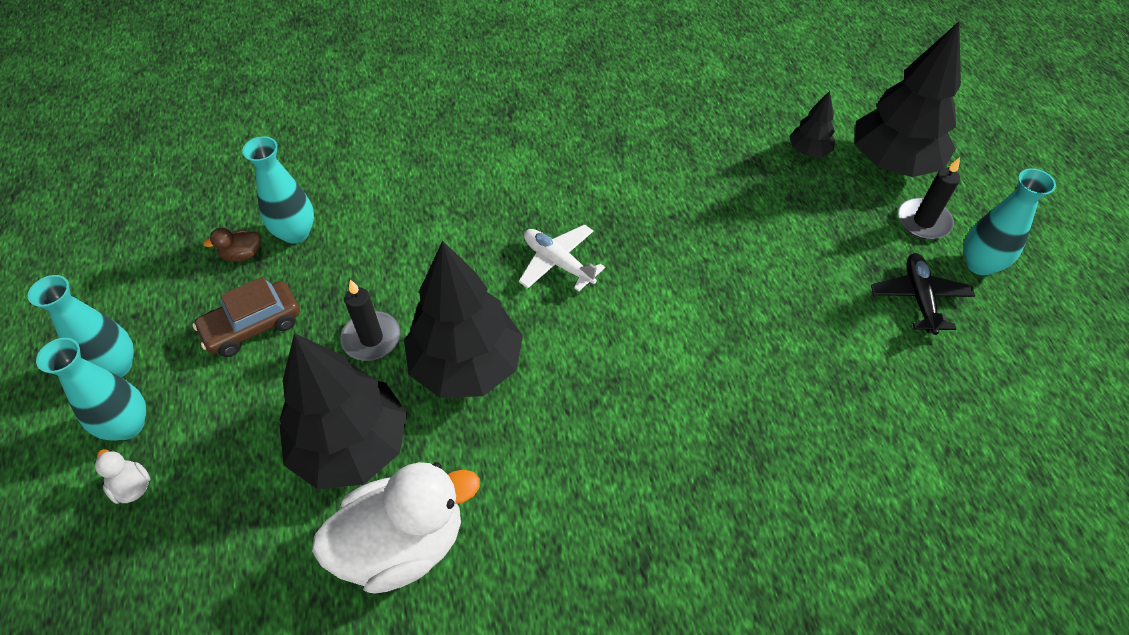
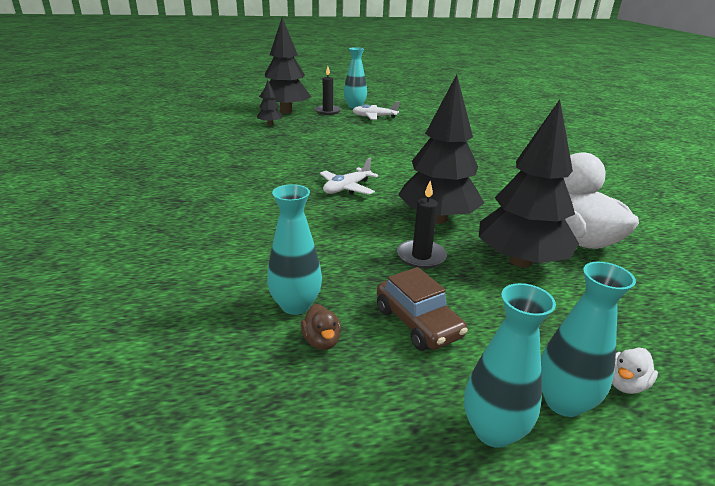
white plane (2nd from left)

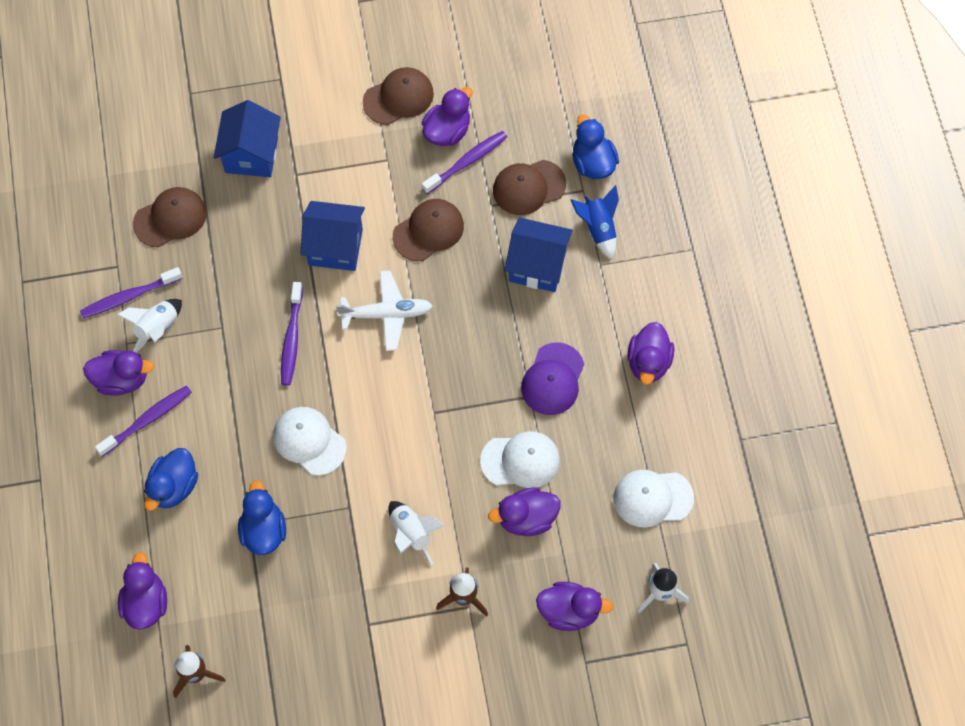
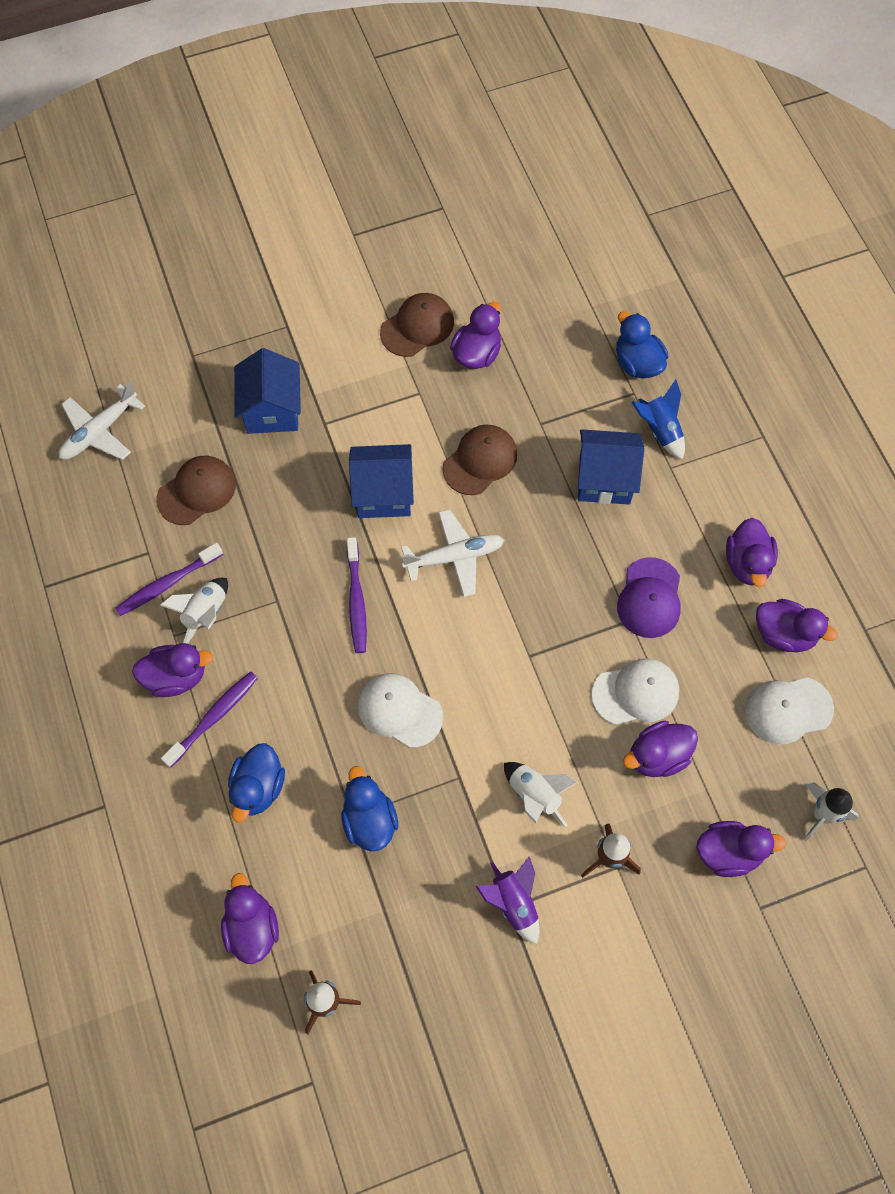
white plane (1st from left); purple rocket; purple duck (7th from left); purple toothbrush (4th from left in the first image); brown cap (4th from left in the first image)

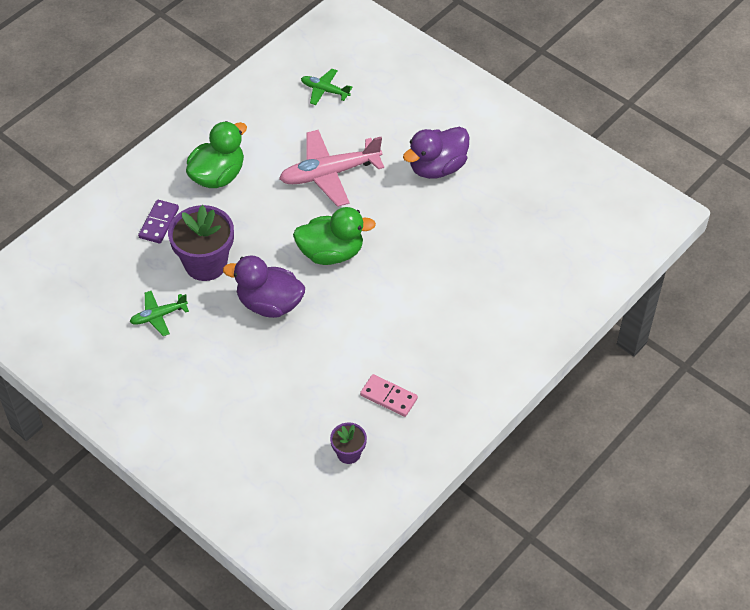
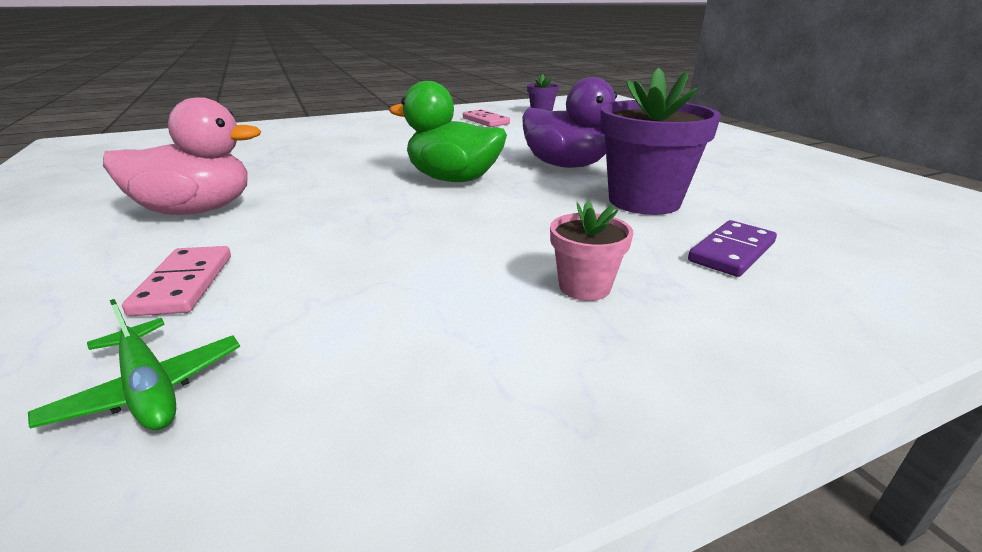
pink duck; pink domino (1st from left); pink flower pot; green plane (1st from left in the first image); pink plane

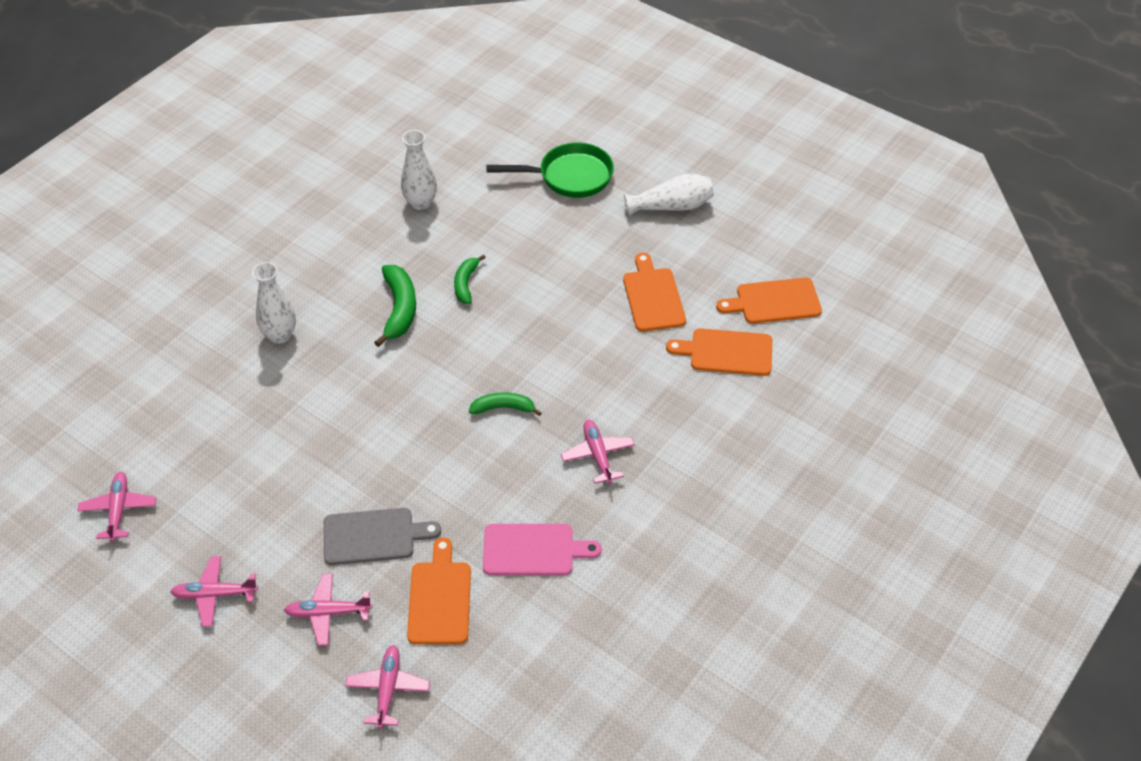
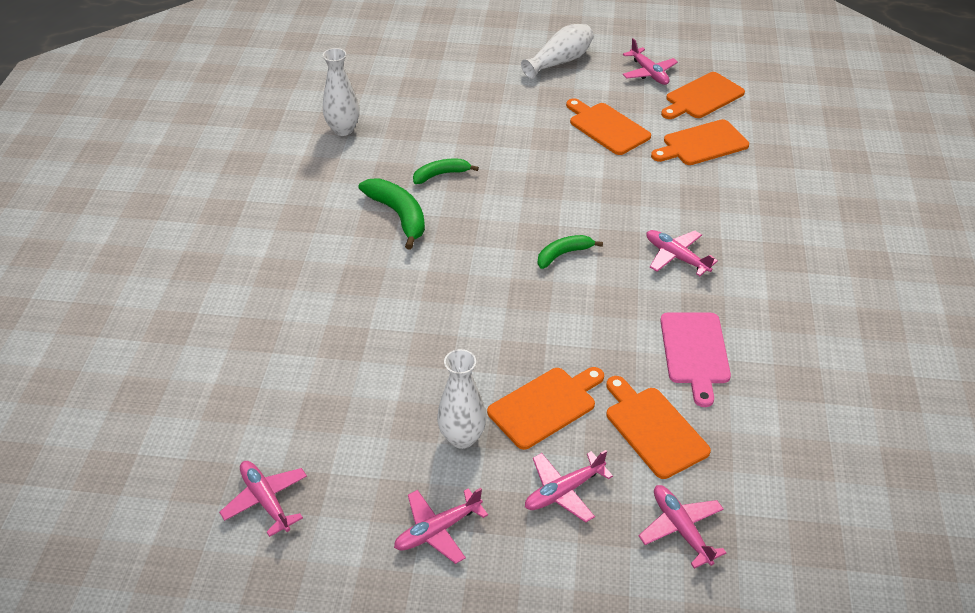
green banana (2nd from left); white vase (2nd from left); orange cutting board (1st from left); pink plane (4th from left); pink cutting board; green pan

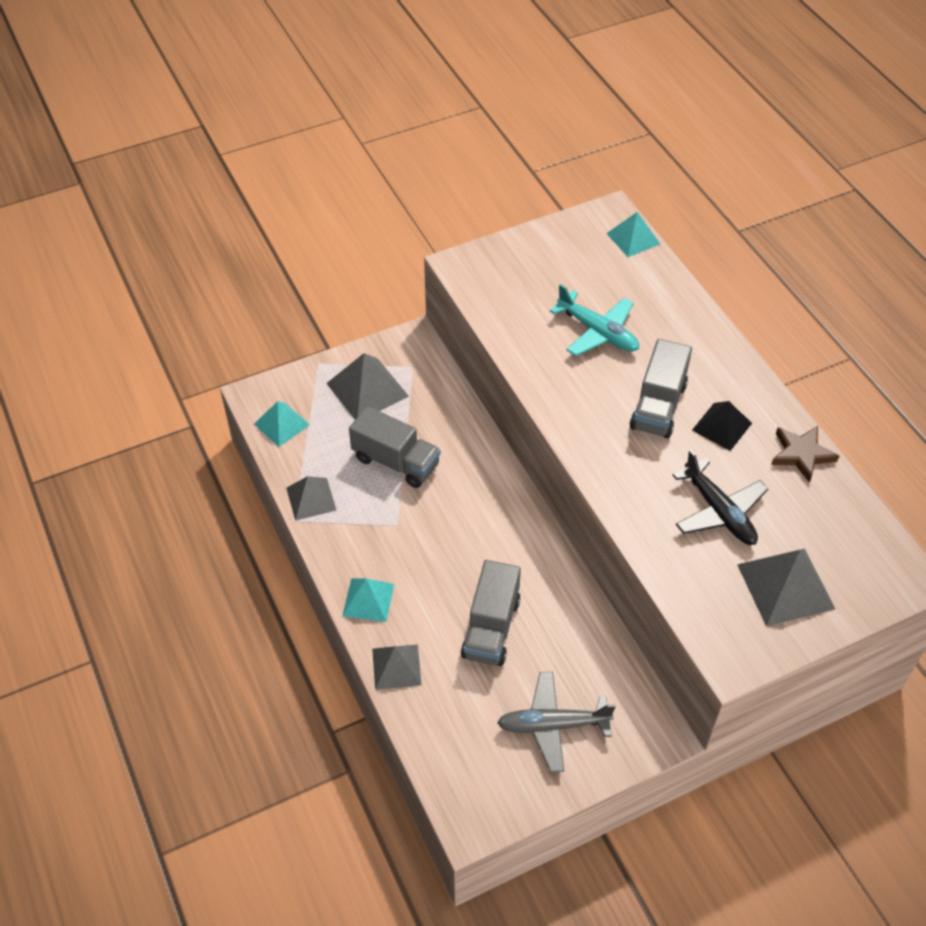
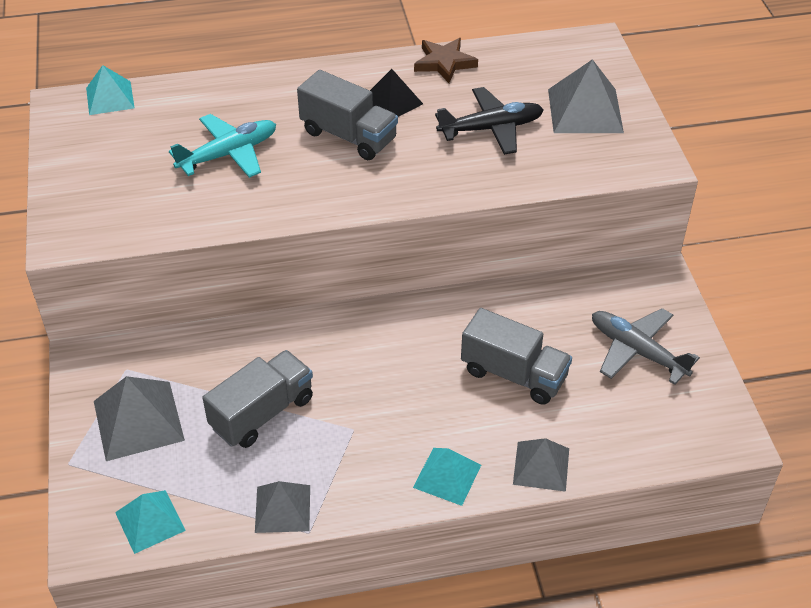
grey plane

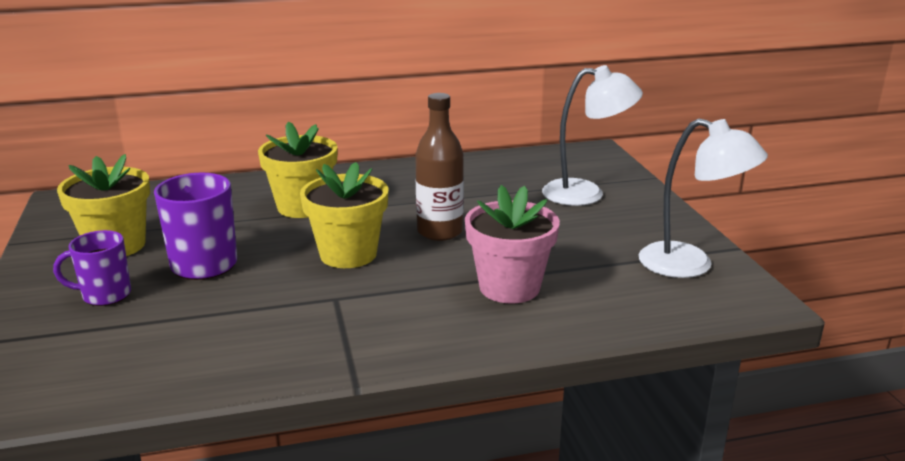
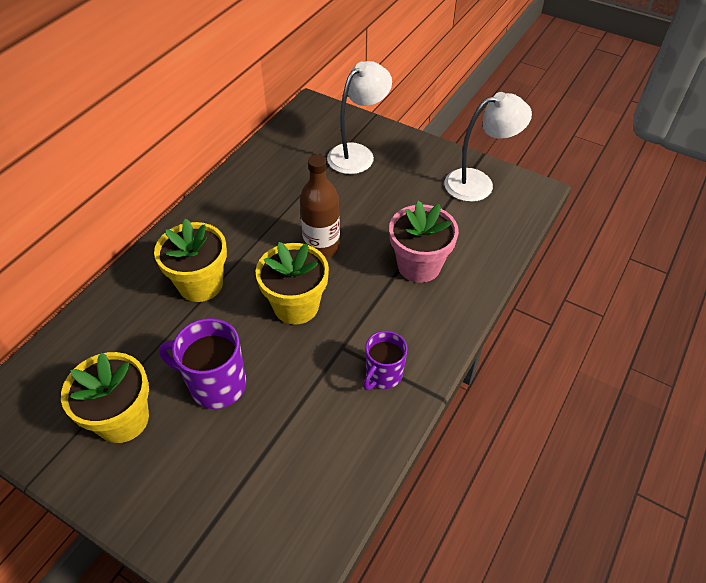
purple mug (2nd from left)

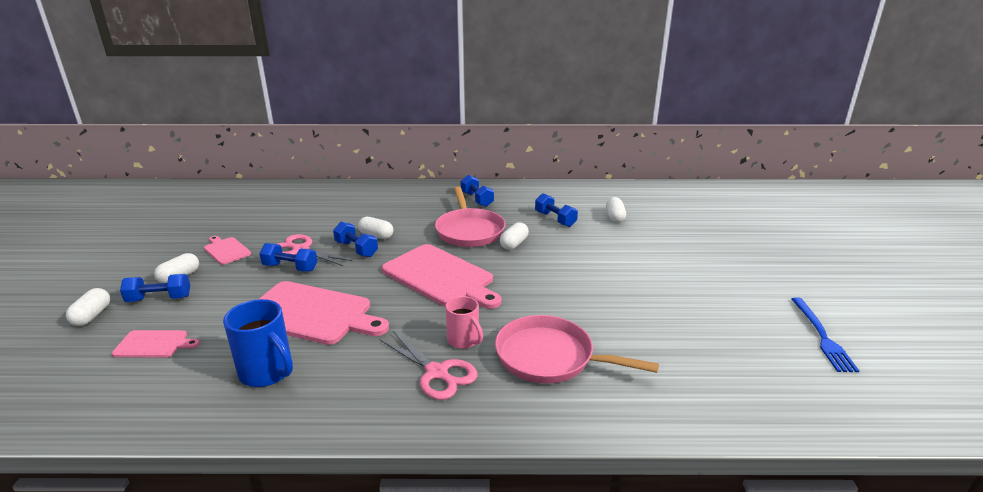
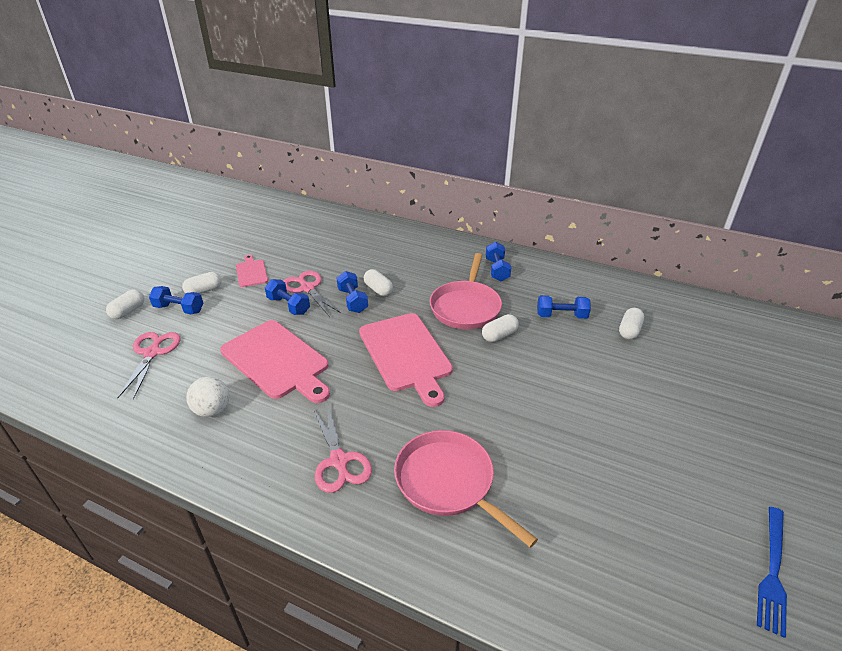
pink scissors (1st from left); white ball; blue dumbbell (5th from left); pink mug

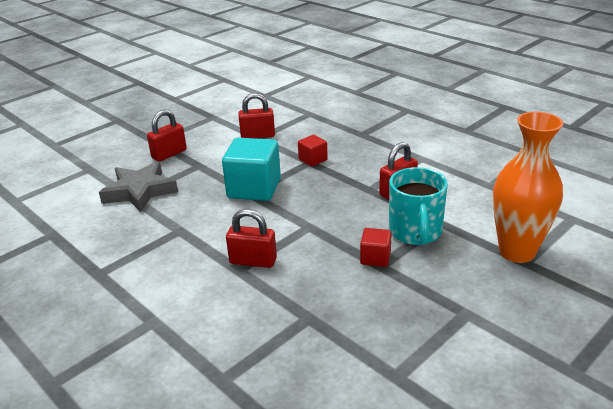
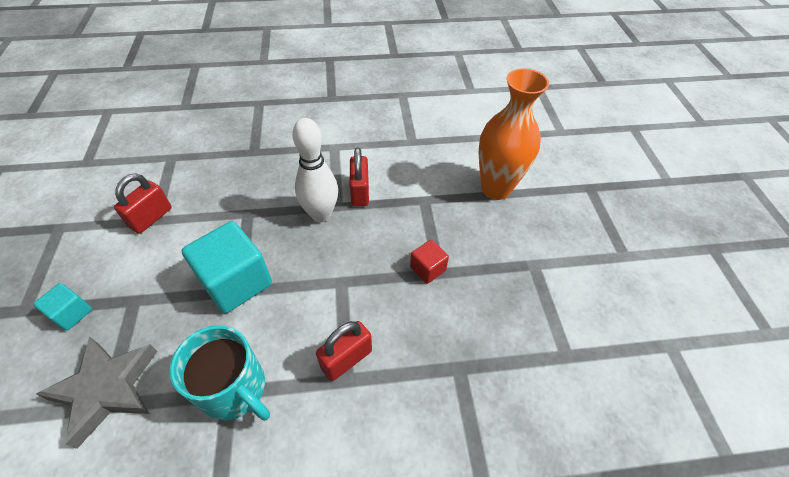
turquoise cube (1st from left); turquoise mug; white bowling pin; red cube (1st from left in the first image)

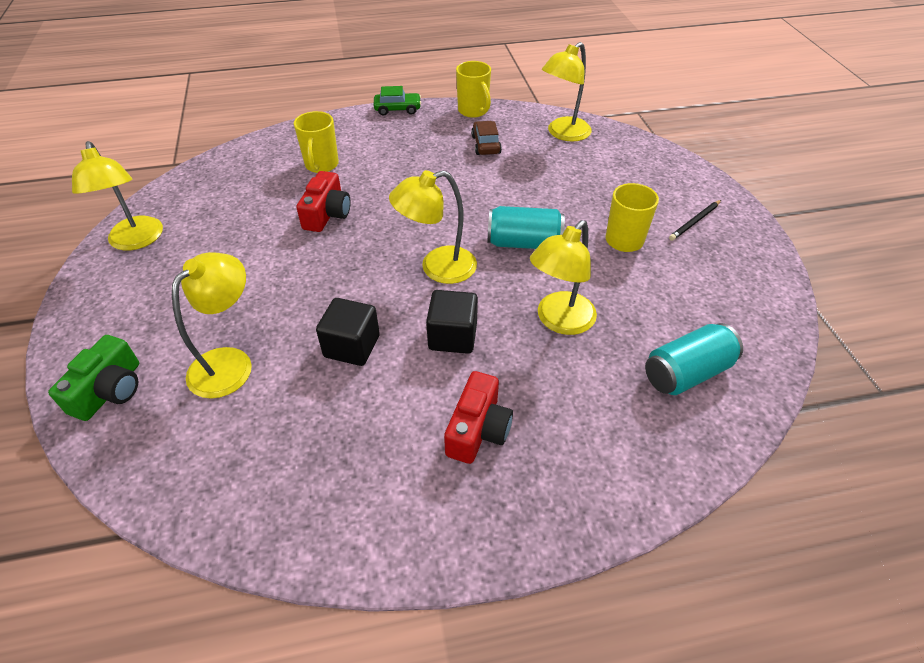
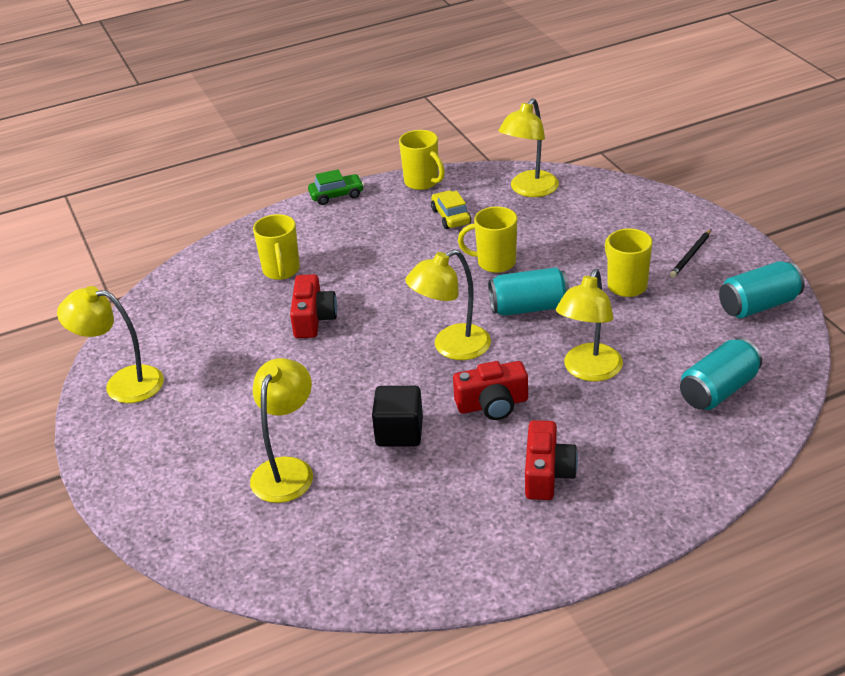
yellow lamp (1st from left); yellow car; red camera (2nd from left); yellow mug (3rd from left); turquoise can (3rd from left); green camera

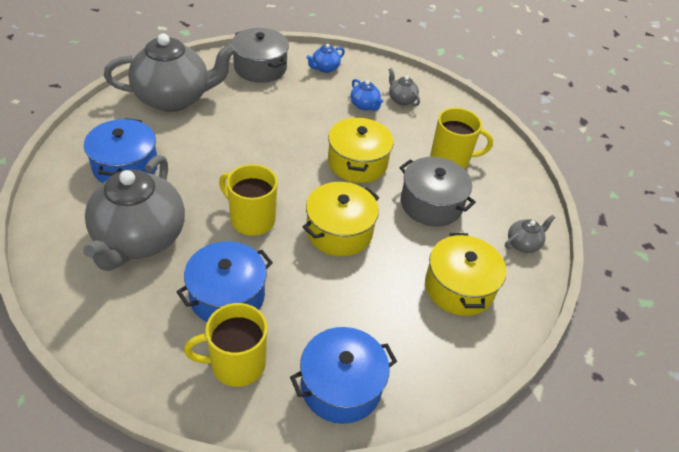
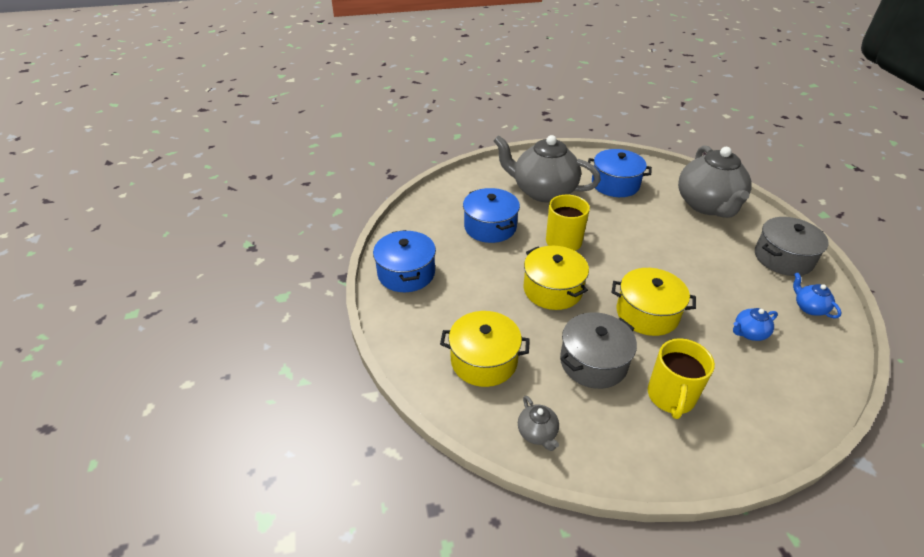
yellow mug (1st from left in the first image); grey teapot (3rd from left in the first image)

